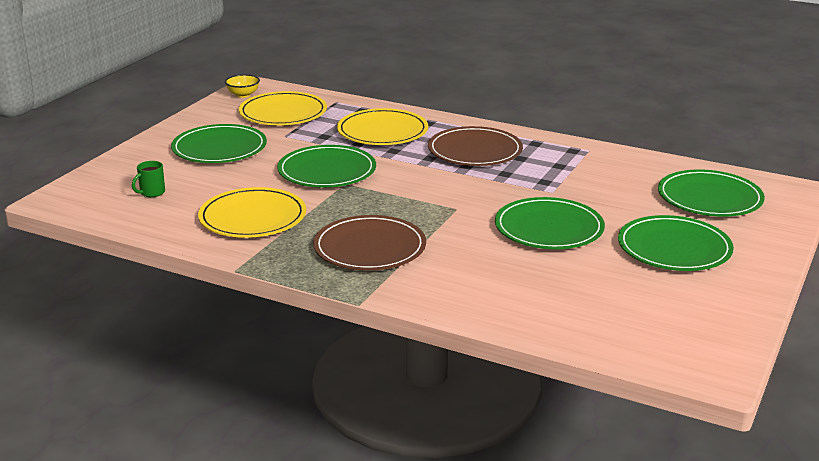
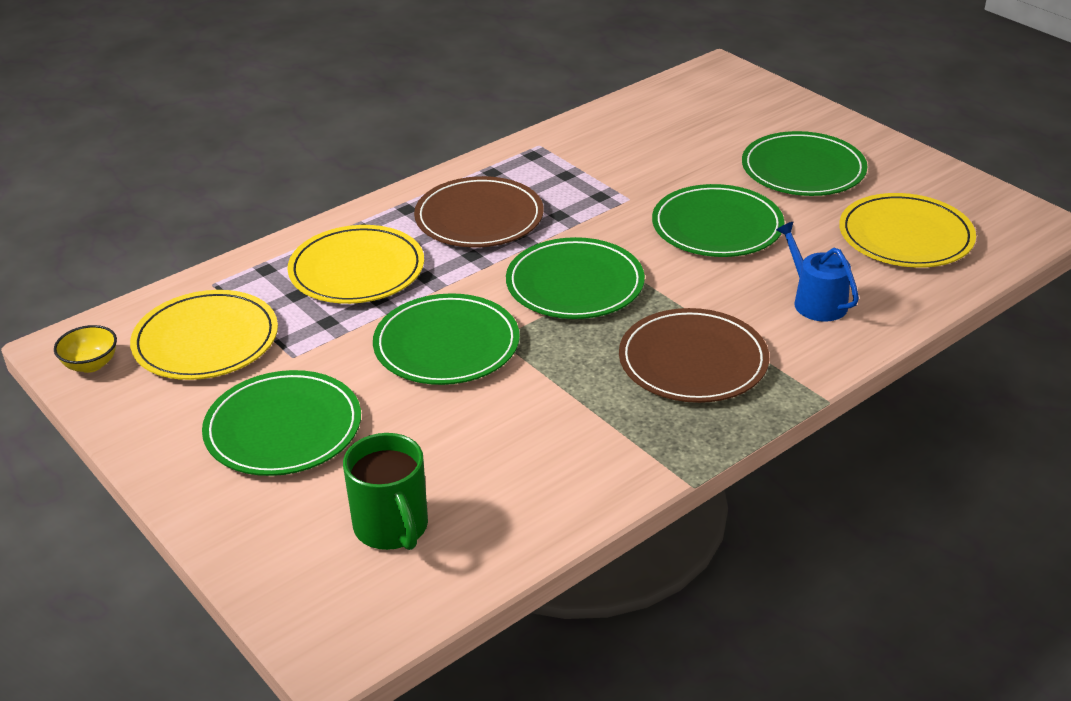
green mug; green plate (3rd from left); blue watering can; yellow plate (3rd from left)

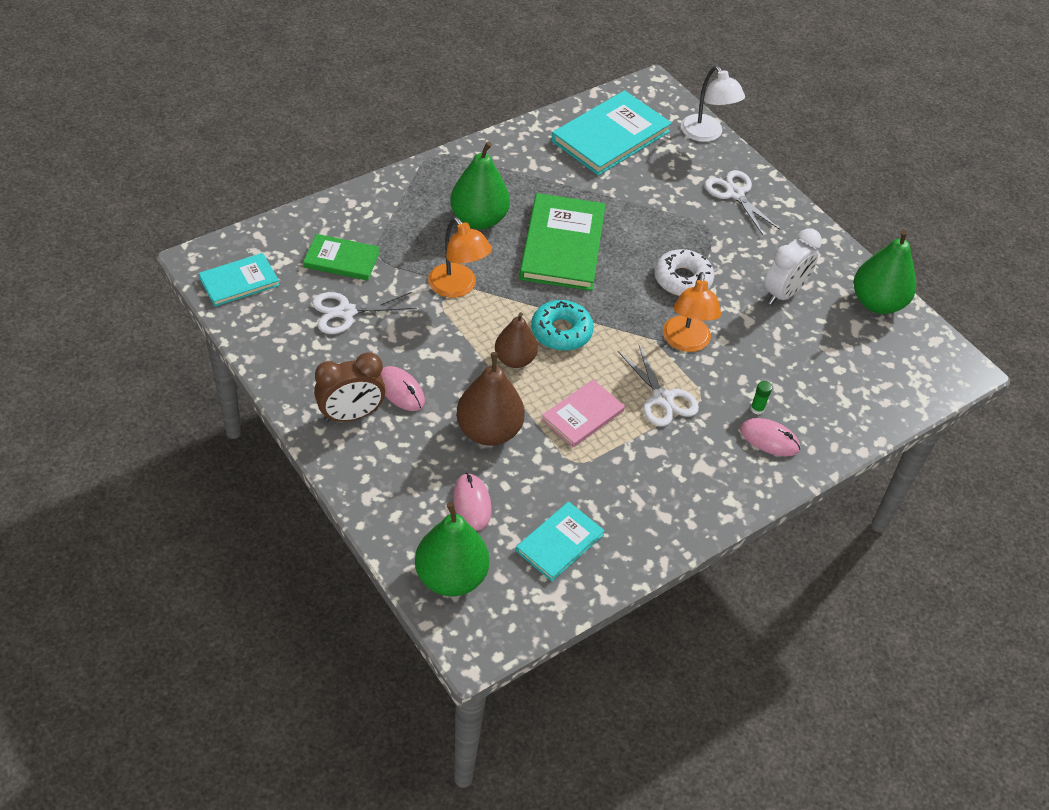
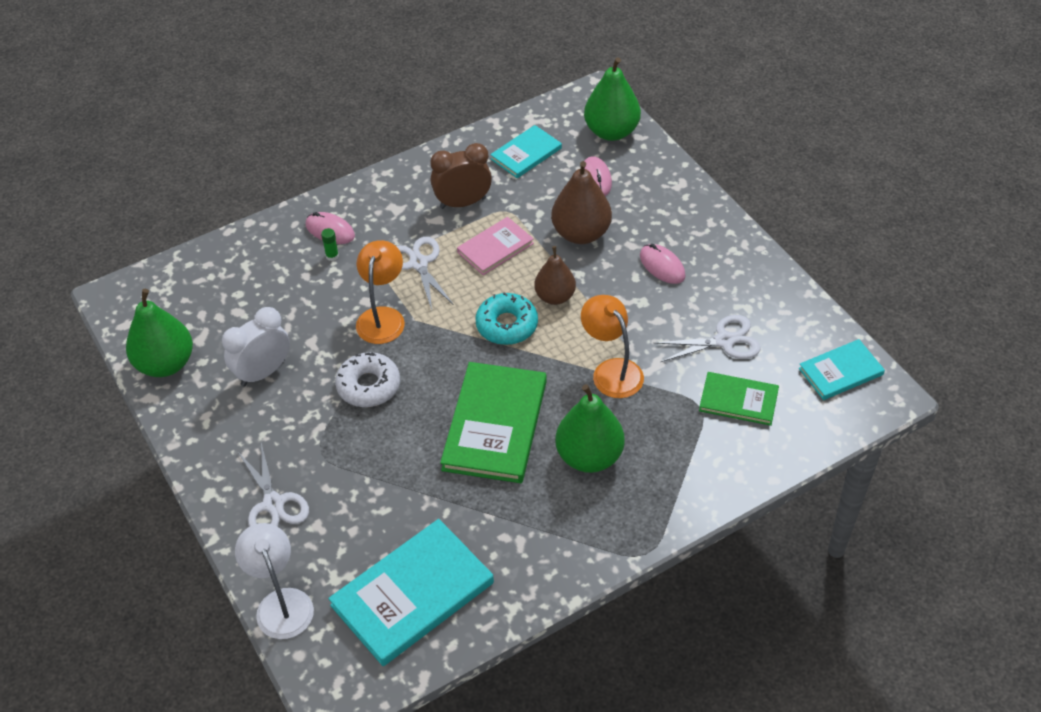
brown clock

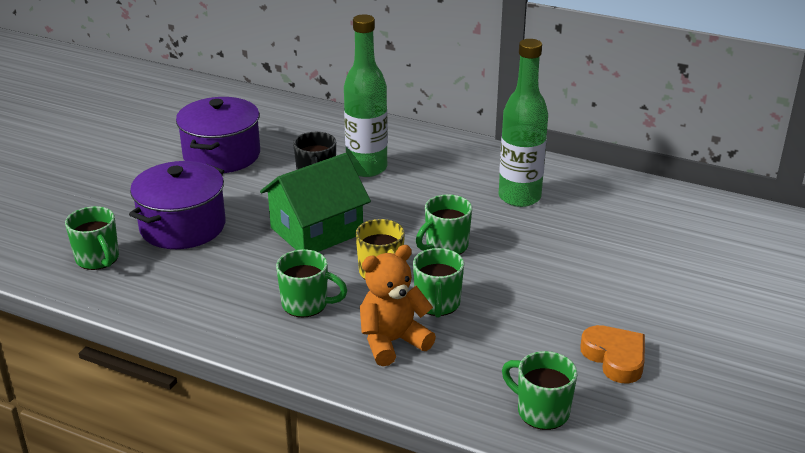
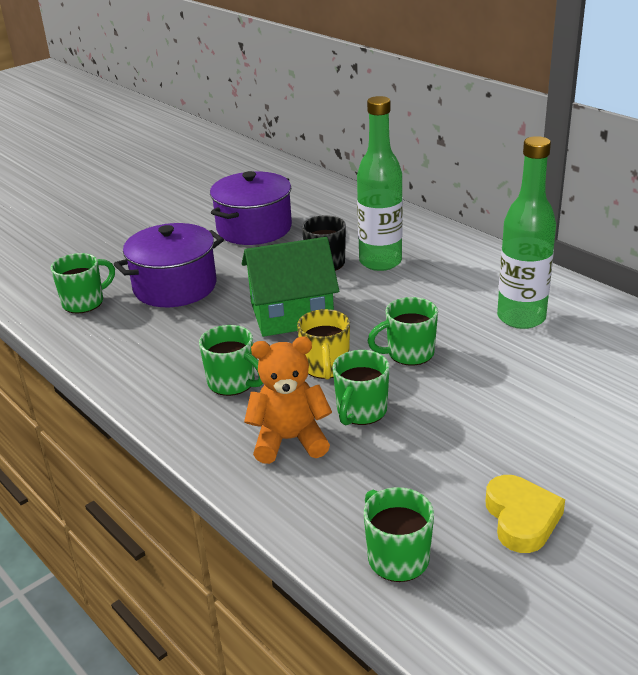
green mug (1st from left); yellow heart

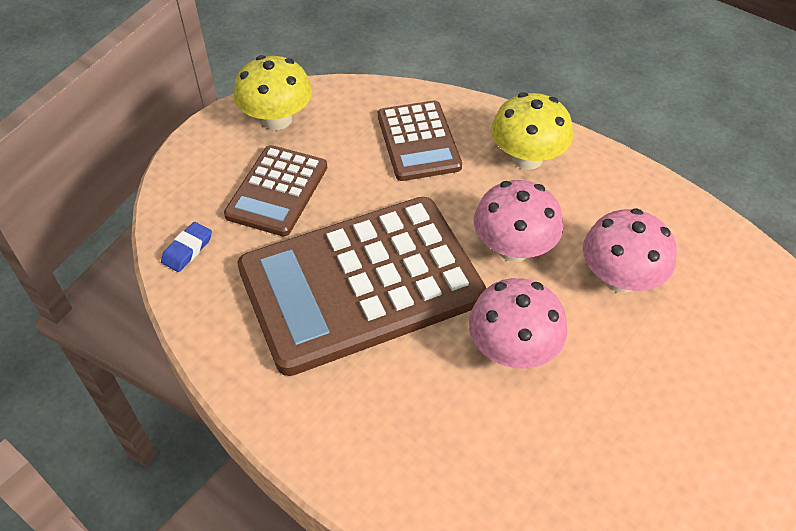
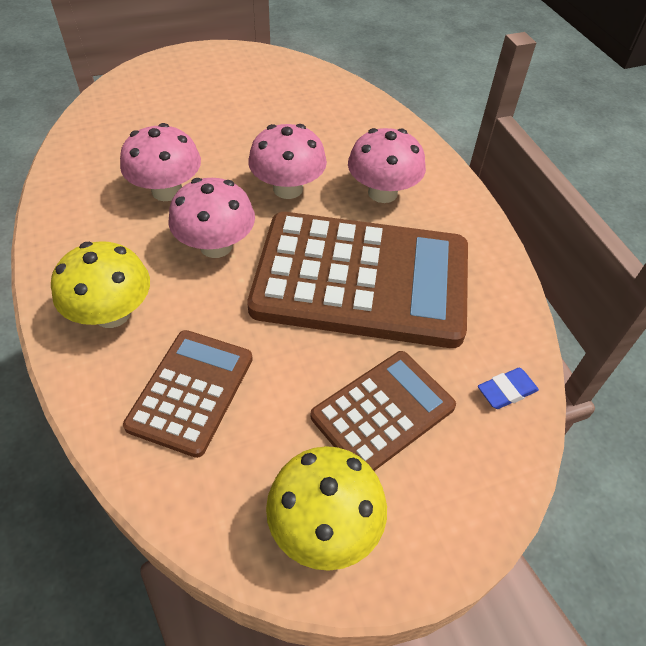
pink mushroom (4th from left)

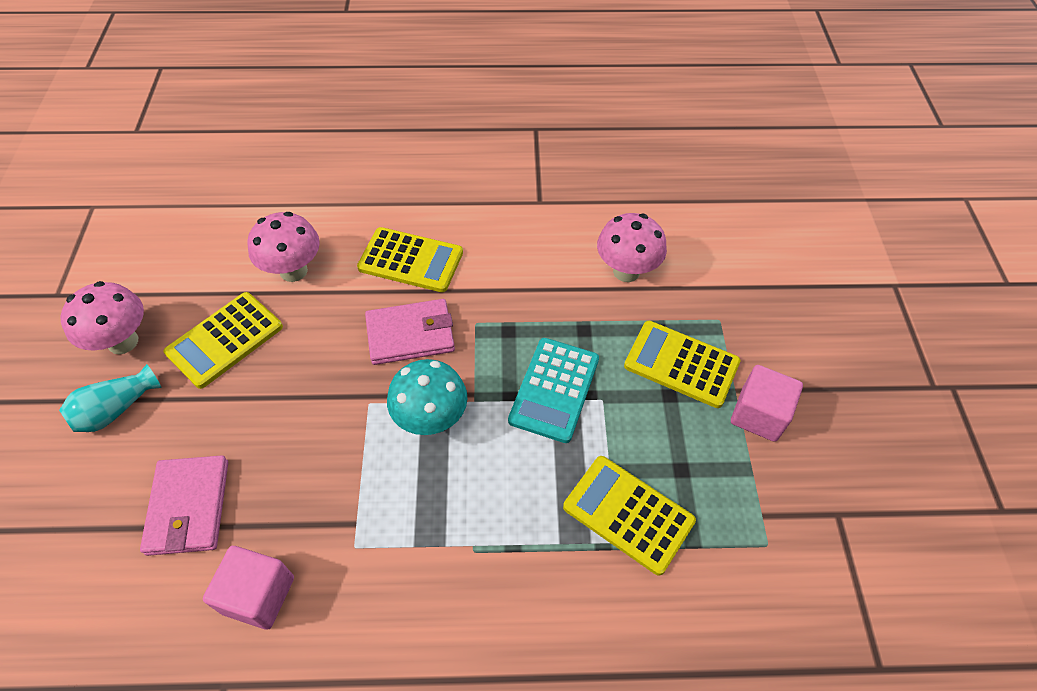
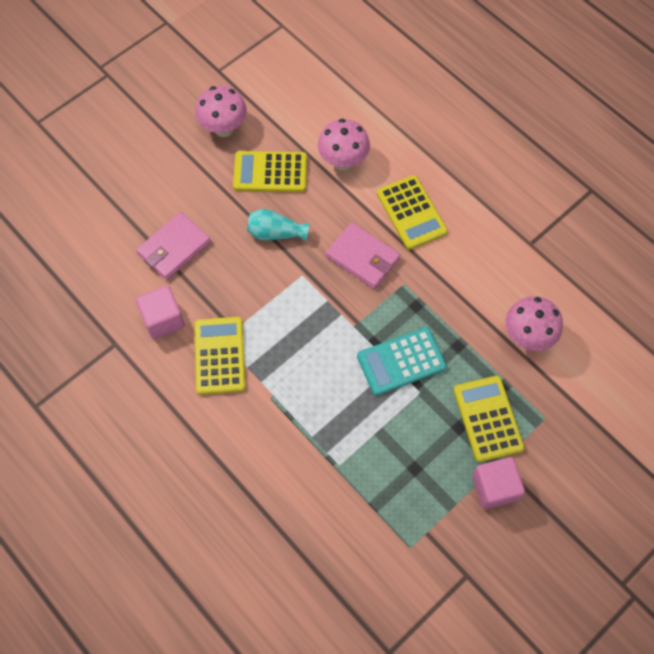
yellow calculator (1st from left); turquoise vase; turquoise mushroom

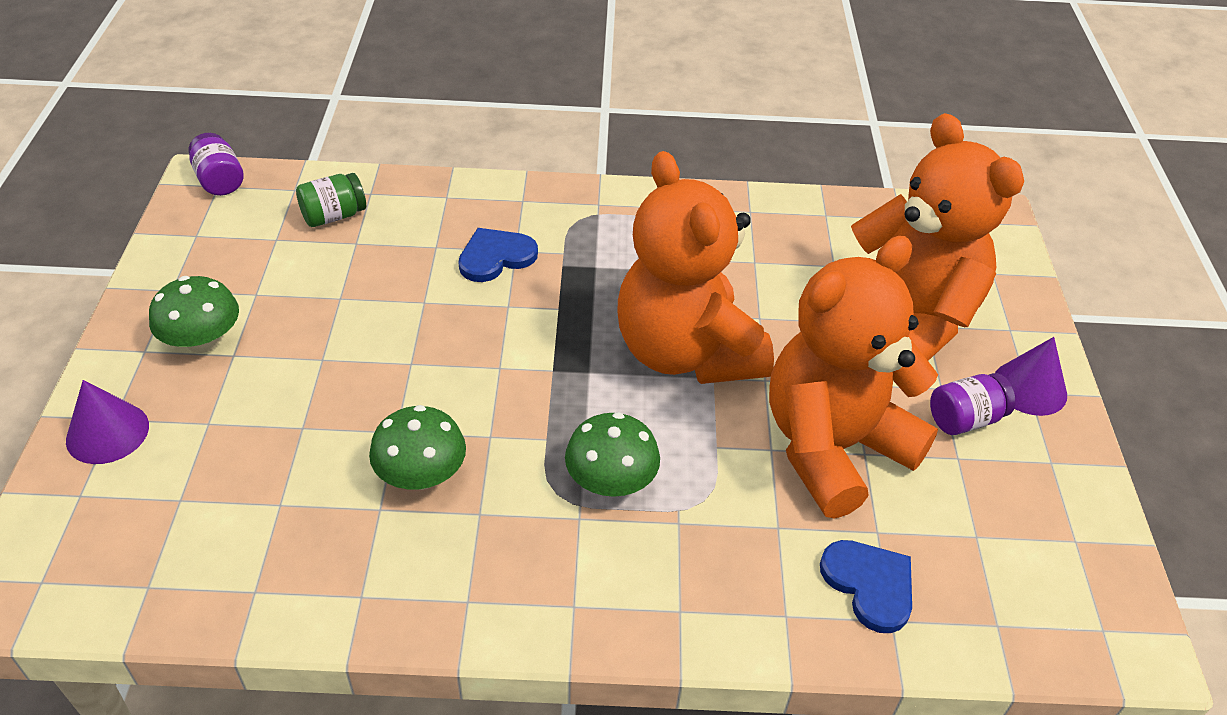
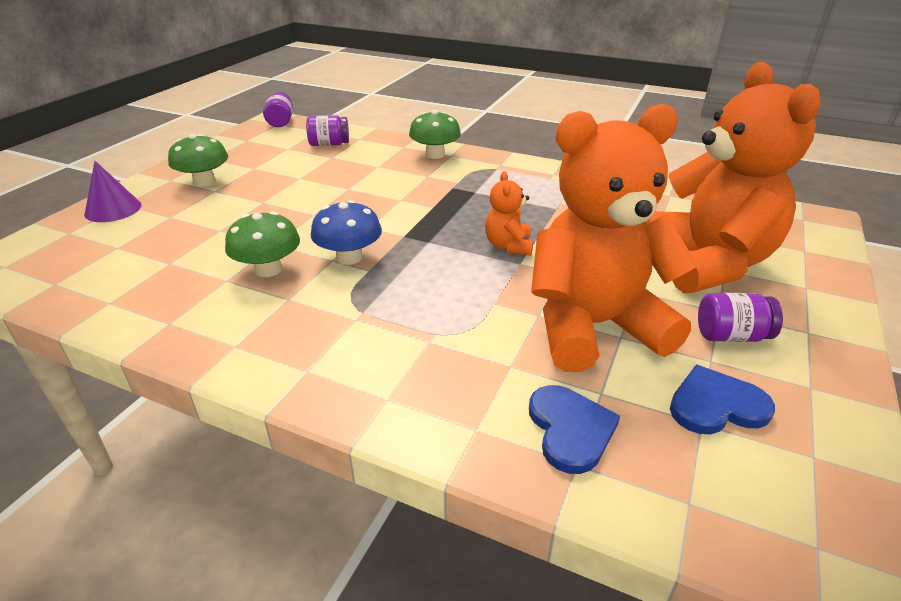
purple jar (2nd from left); blue mushroom; green mushroom (3rd from left); orange teddy bear (1st from left); blue heart (2nd from left); purple cone (2nd from left in the first image)

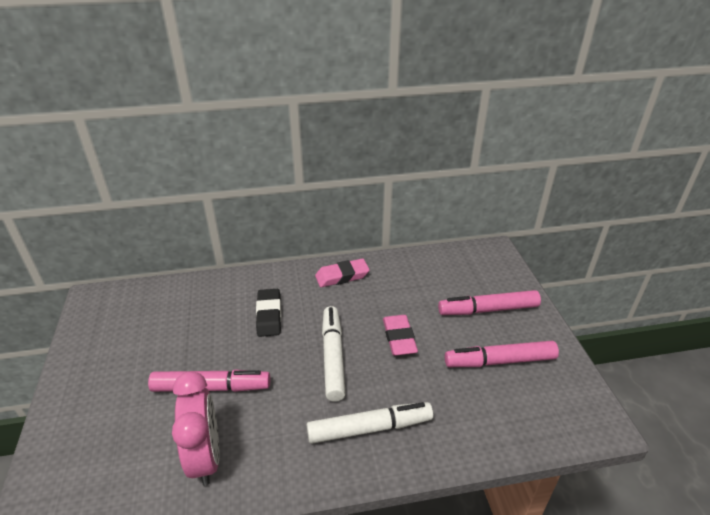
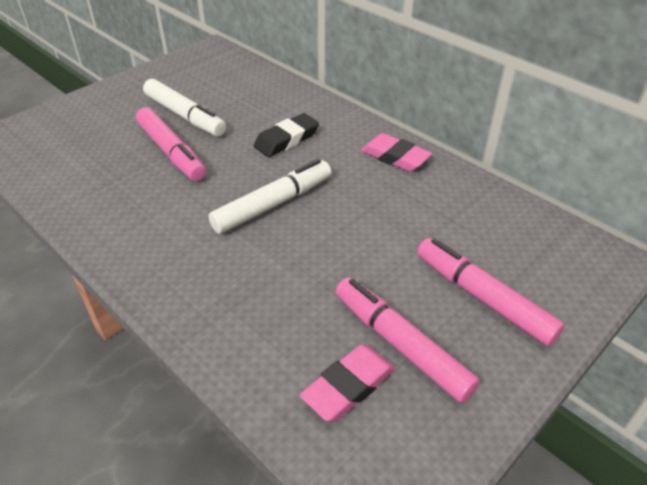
white marker (1st from left); pink eraser (1st from left); pink clock

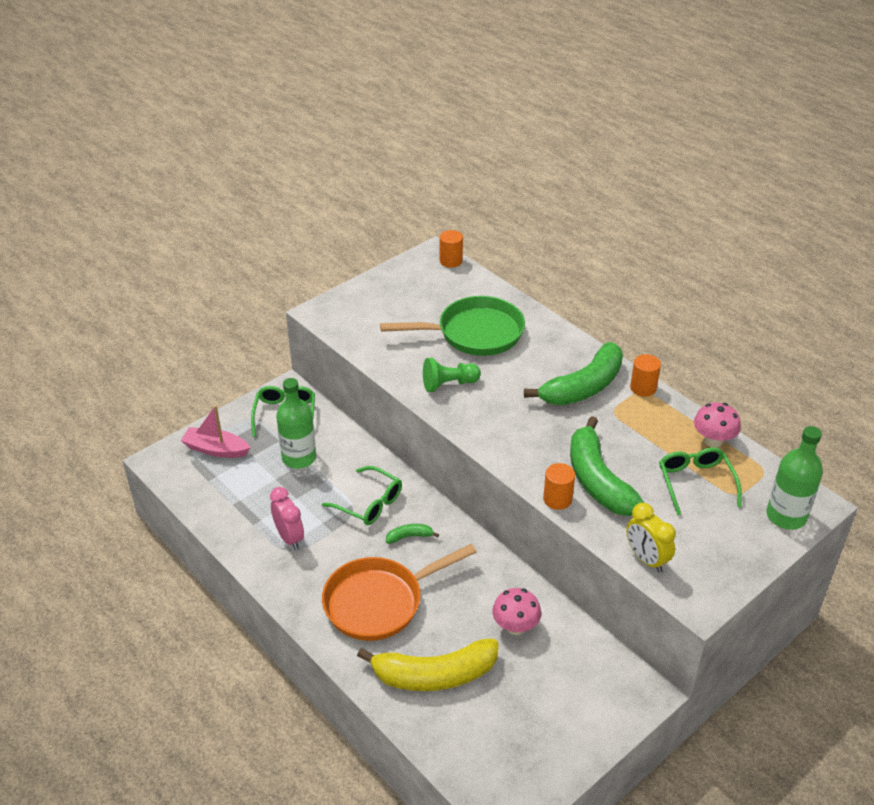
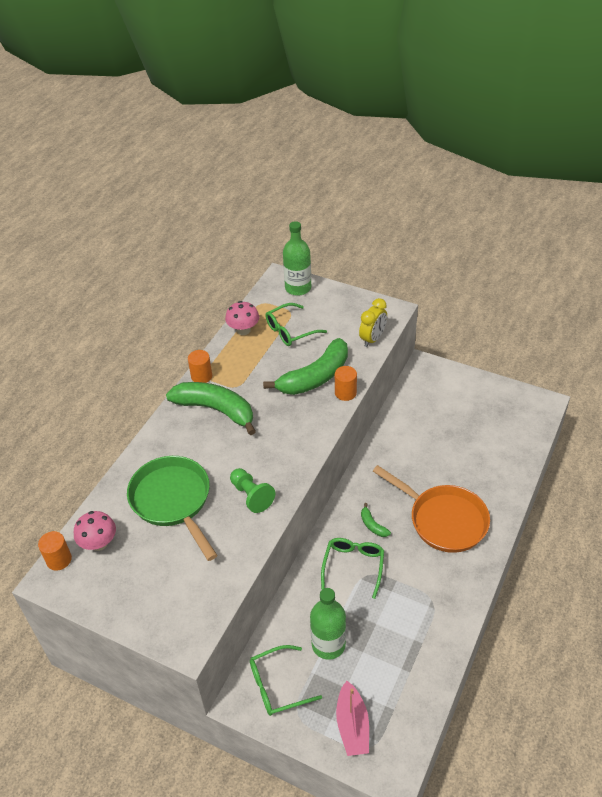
pink mushroom (1st from left); pink clock; yellow banana

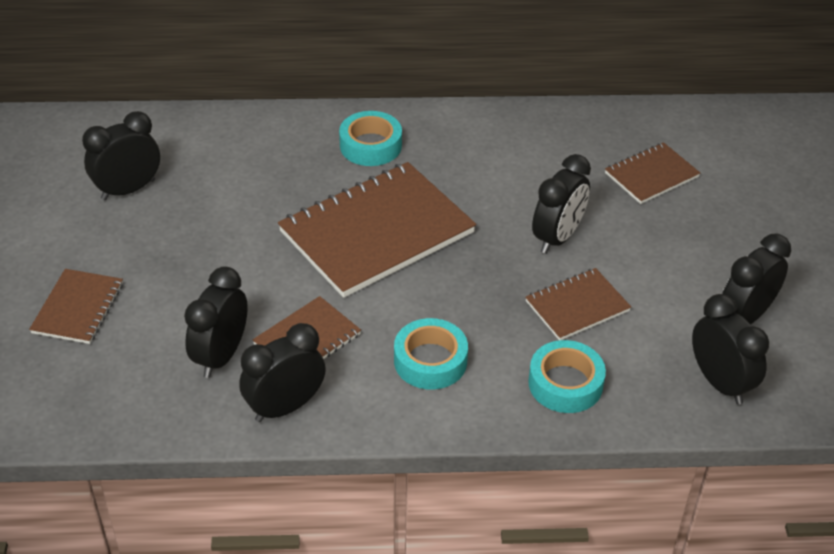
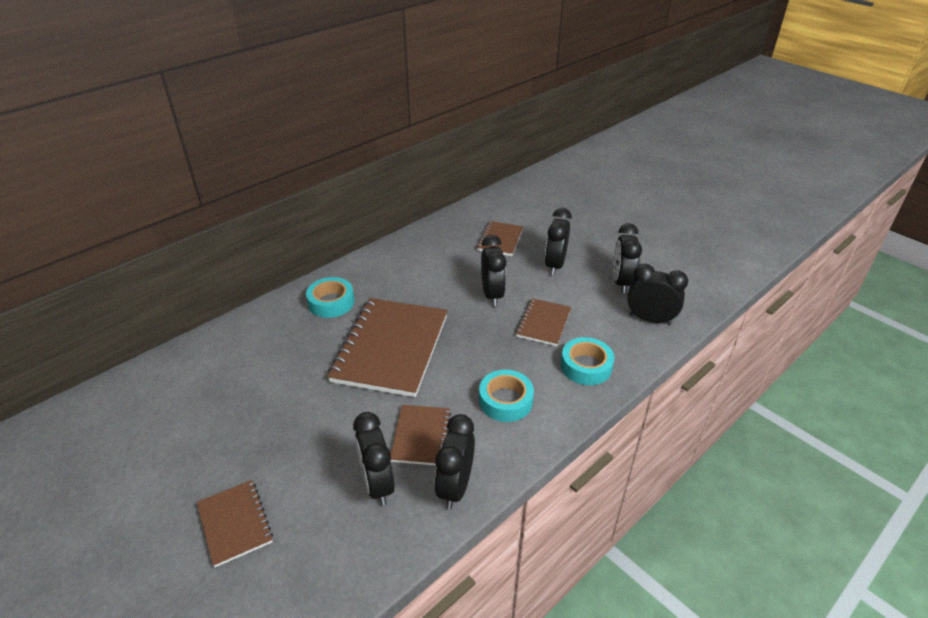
black clock (4th from left)

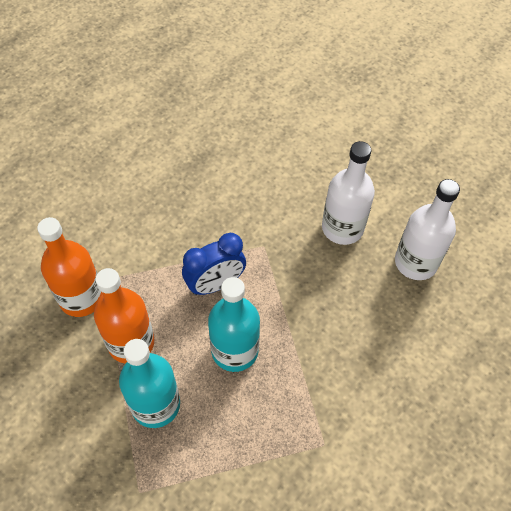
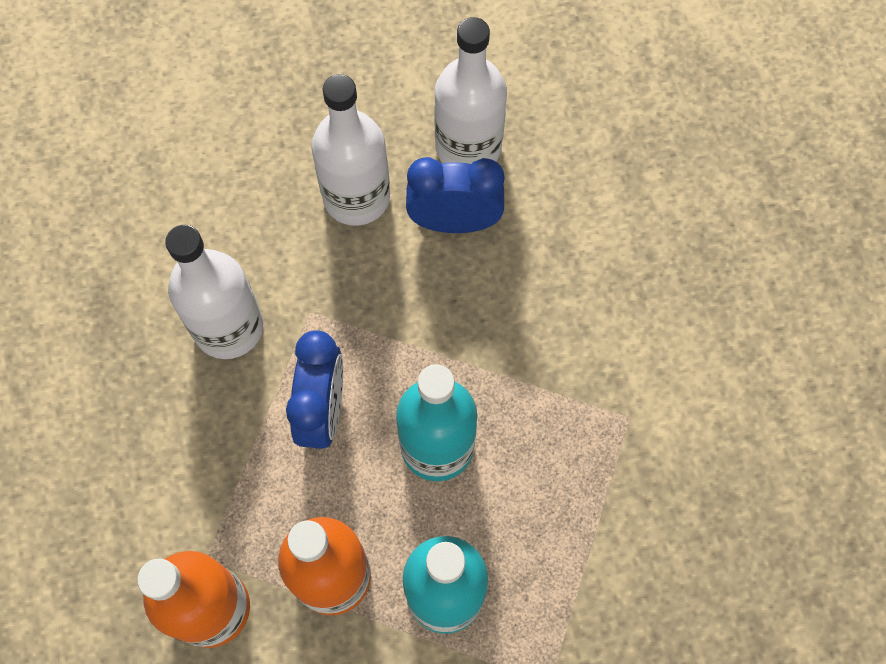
white bottle (1st from left); blue clock (2nd from left)

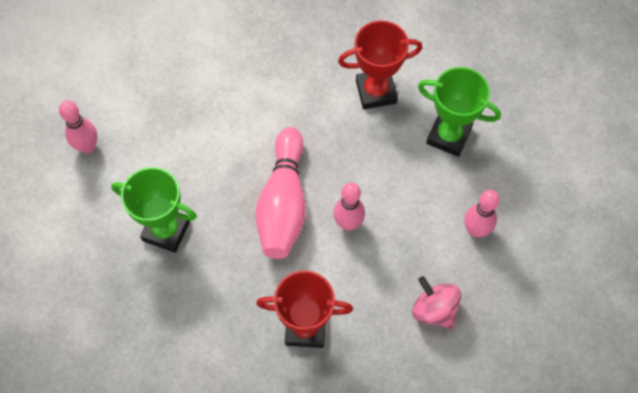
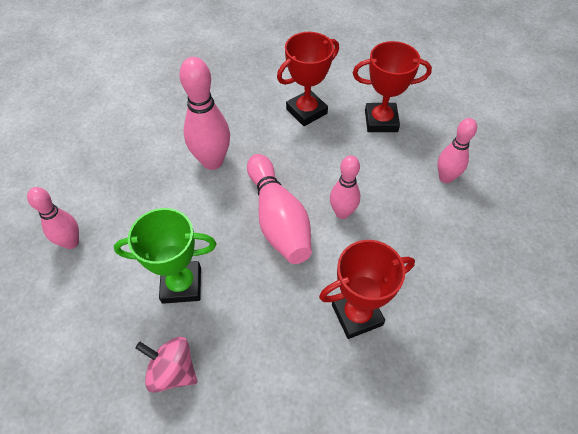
pink spinning top; pink bowling pin (2nd from left); red trophy (3rd from left)

